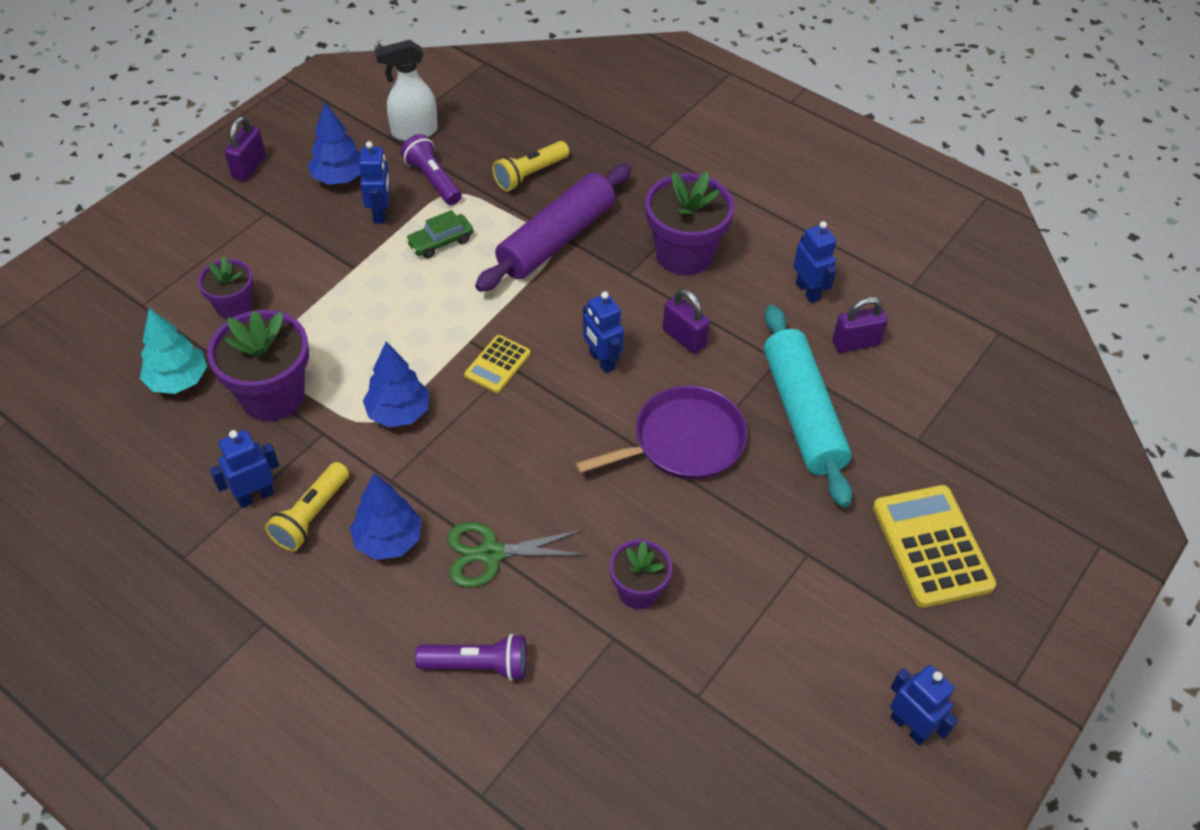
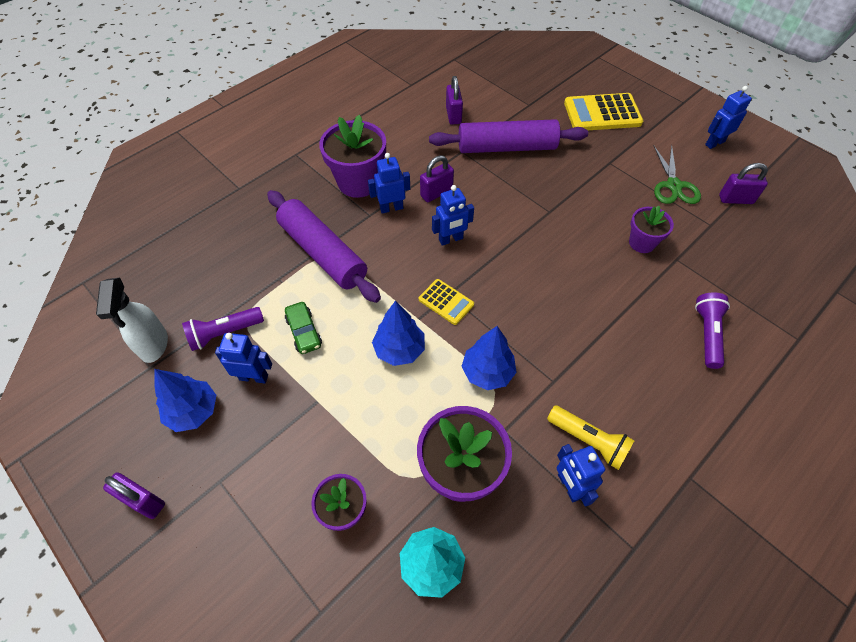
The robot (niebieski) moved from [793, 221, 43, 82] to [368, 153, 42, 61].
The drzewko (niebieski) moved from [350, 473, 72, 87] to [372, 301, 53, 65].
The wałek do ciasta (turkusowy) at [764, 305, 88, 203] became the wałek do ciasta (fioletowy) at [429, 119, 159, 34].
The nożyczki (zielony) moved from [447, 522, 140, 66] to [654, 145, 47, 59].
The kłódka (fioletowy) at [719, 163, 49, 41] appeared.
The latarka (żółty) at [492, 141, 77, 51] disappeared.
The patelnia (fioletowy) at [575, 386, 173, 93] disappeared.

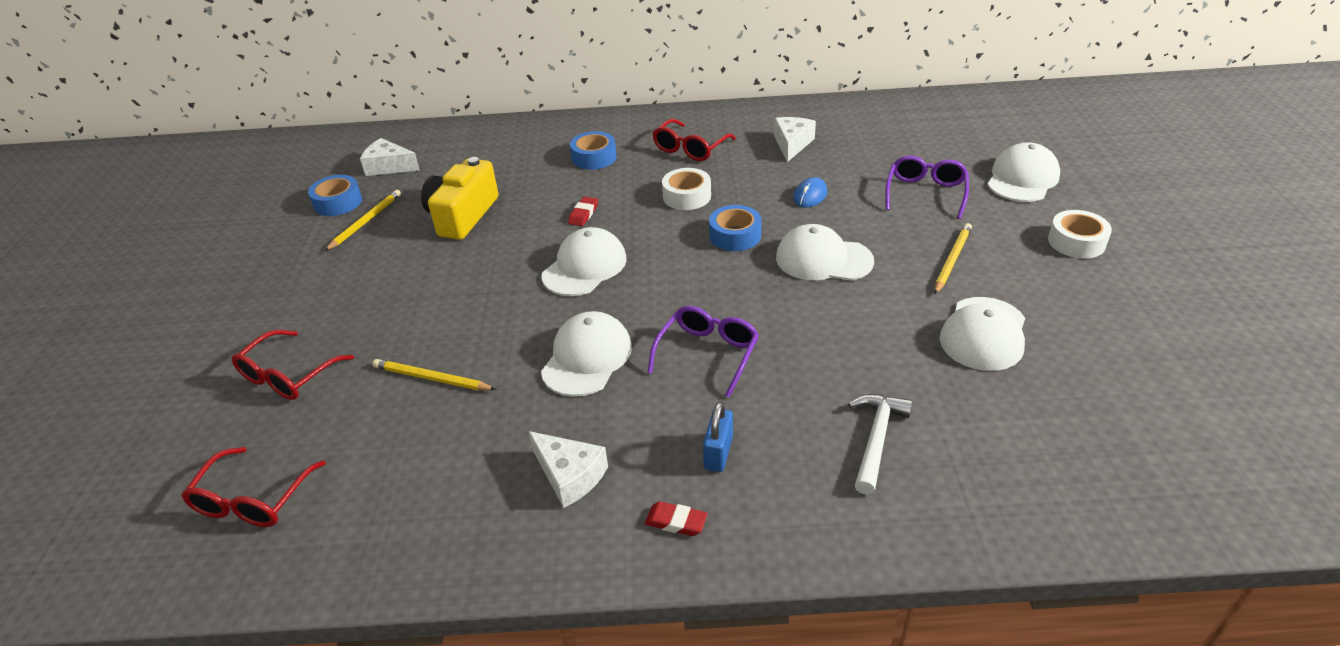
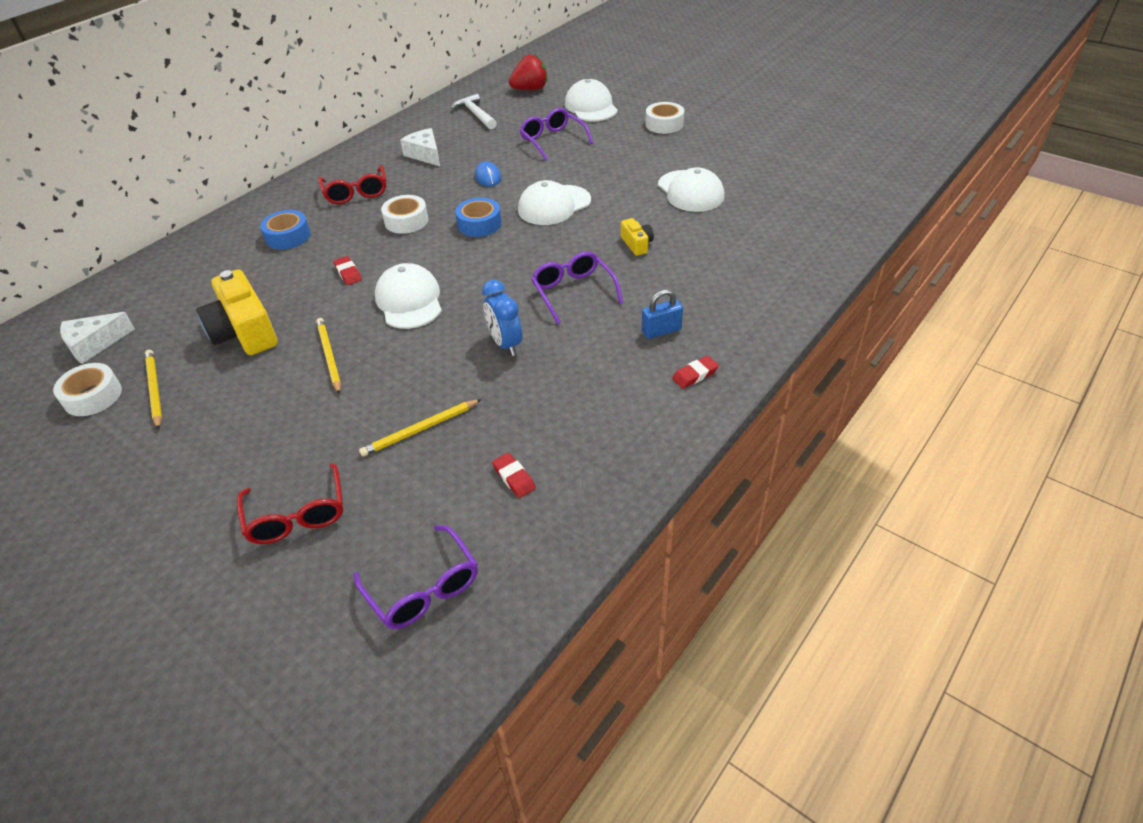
The taśma klejąca (niebieski) at [308, 175, 54, 41] became the taśma klejąca (biały) at [53, 363, 69, 53].
The ołówek (żółty) moved from [934, 223, 38, 71] to [316, 318, 25, 76].
The okulary (czerwony) at [181, 447, 145, 80] became the okulary (fioletowy) at [354, 525, 124, 104].
The młotek (biały) moved from [848, 394, 65, 101] to [451, 92, 46, 37].
The czapka (biały) at [541, 311, 91, 86] was replaced by the budzik (niebieski) at [482, 280, 40, 76].
The gumka do mazania (czerwony) at [492, 453, 44, 45] appeared.
The truskawka (czerwony) at [509, 54, 39, 36] appeared.
The aparat fotograficzny (żółty) at [621, 218, 33, 38] appeared.
The kłódka (niebieski) at [703, 402, 30, 70] turned 75 degrees counterclockwise.
The ser (biały) at [528, 431, 80, 77] disappeared.

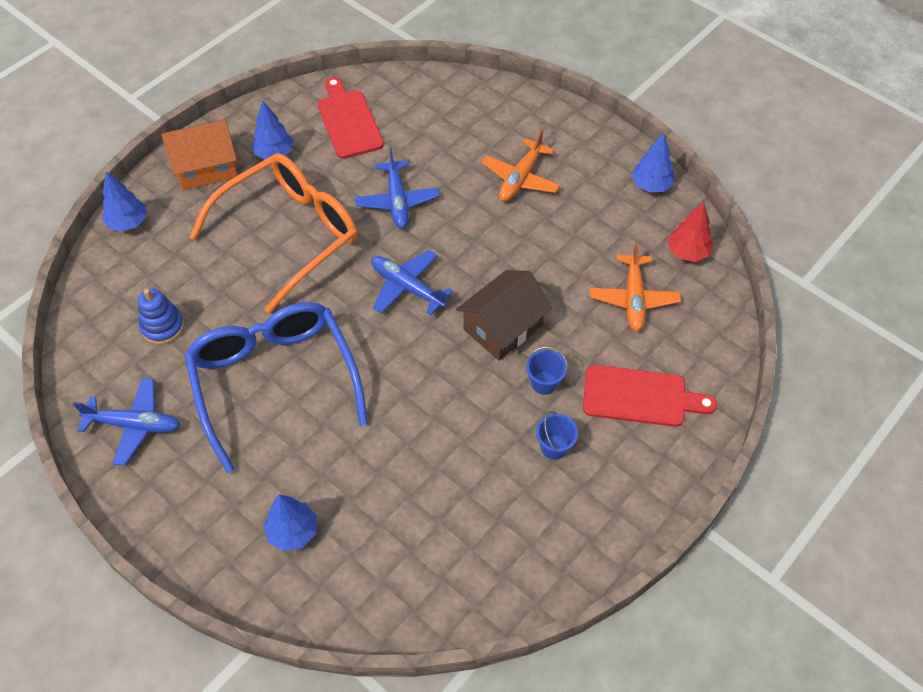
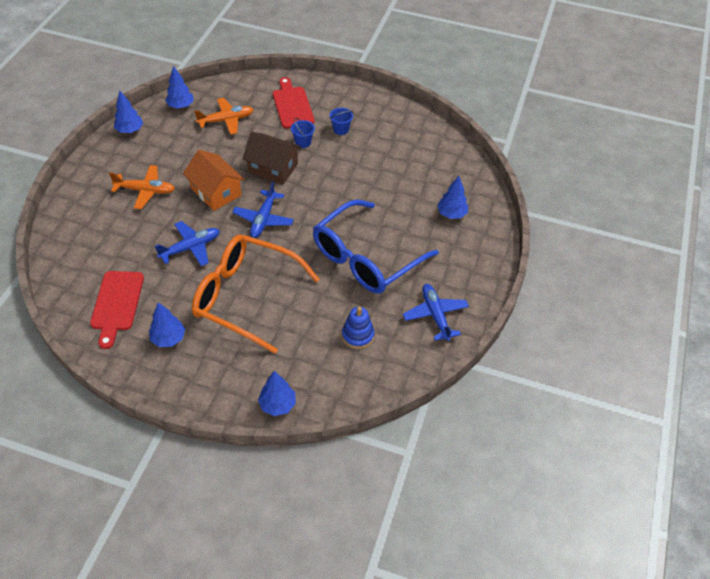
The deska do krojenia (czerwony) at [317, 77, 67, 82] turned 45 degrees counterclockwise.
The drzewko (czerwony) at [668, 202, 46, 60] became the drzewko (niebieski) at [165, 66, 29, 43].
The domek (pomarańczowy) moved from [162, 119, 76, 71] to [183, 150, 62, 61].

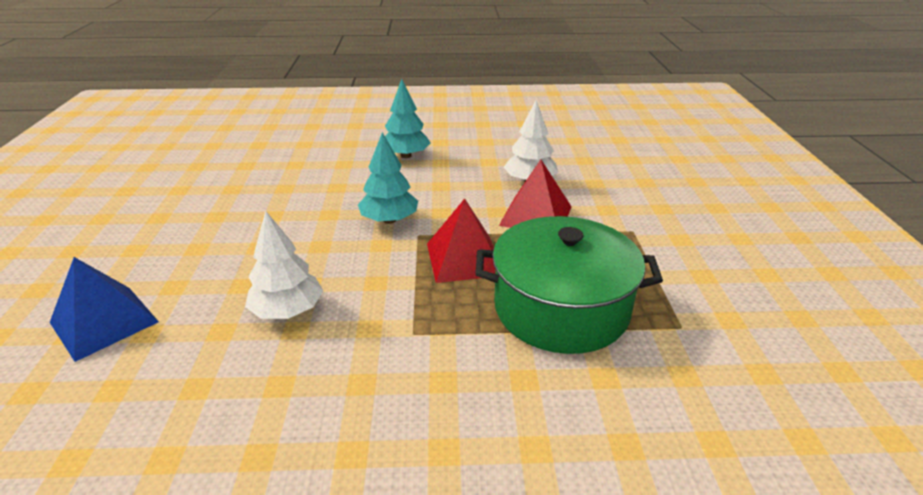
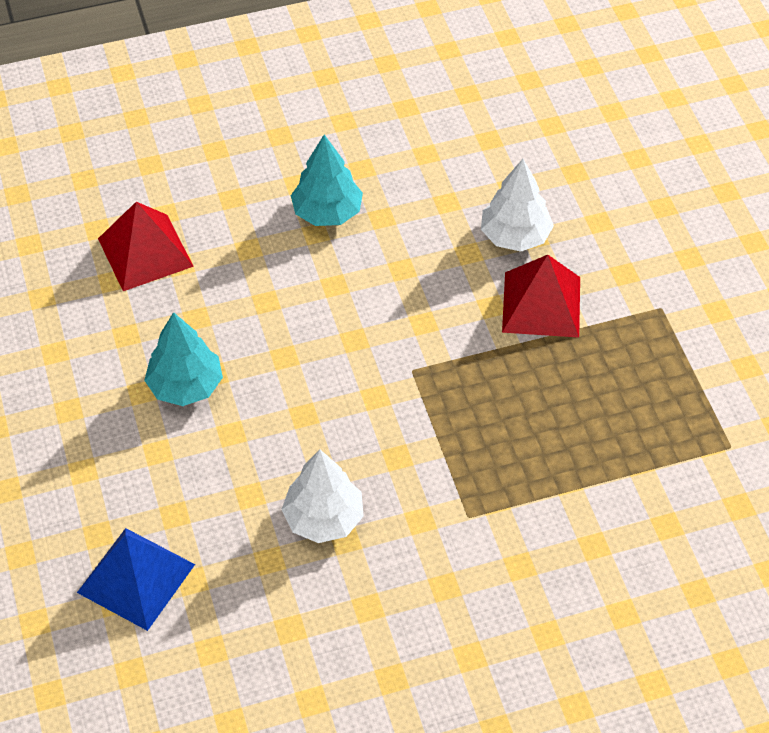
The piramida (czerwony) moved from [427, 199, 69, 84] to [98, 202, 96, 89].
The drzewko (turkusowy) moved from [358, 132, 60, 92] to [144, 312, 79, 94].
The garnek (zielony) at [475, 216, 188, 138] disappeared.

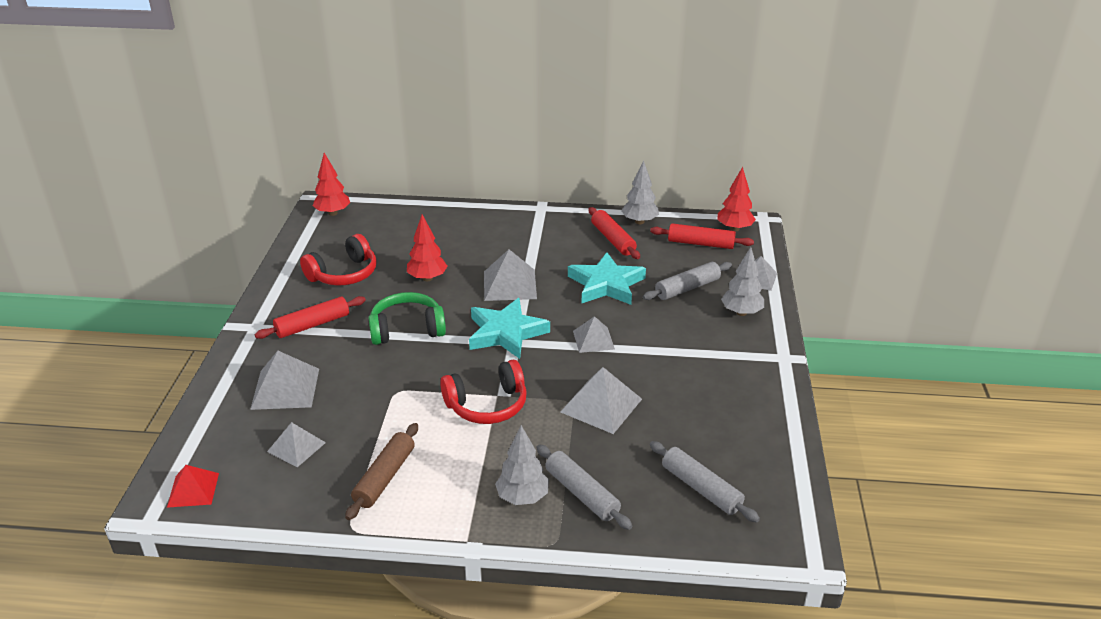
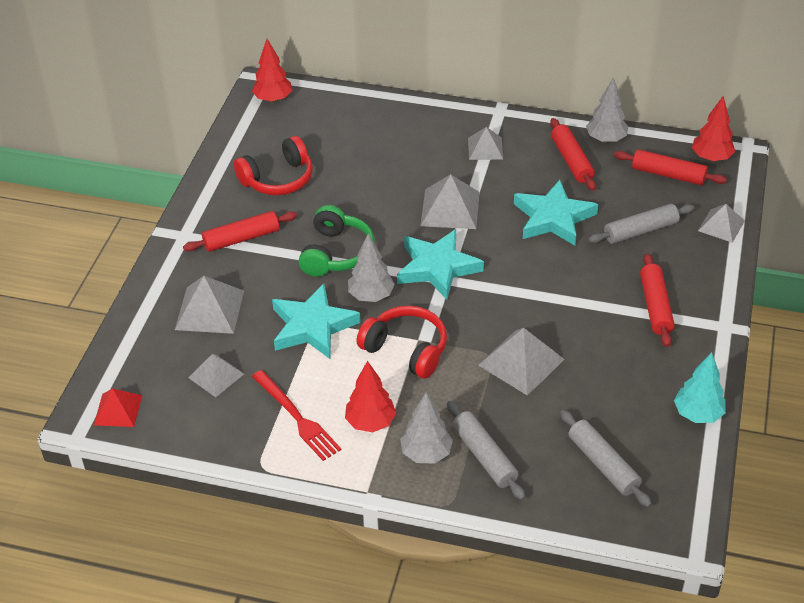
The wałek do ciasta (brązowy) at [345, 423, 73, 97] was replaced by the widelec (czerwony) at [252, 370, 90, 91].
The gwiazda (turkusowy) at [272, 284, 89, 75] appeared.
The słuchawki (zielony) at [369, 292, 77, 53] turned 105 degrees clockwise.
The drzewko (czerwony) moved from [407, 214, 40, 67] to [345, 361, 51, 71].
The drzewko (szary) moved from [721, 247, 43, 69] to [348, 234, 47, 68].
The słuchawki (czerwony) at [440, 360, 87, 64] turned 135 degrees counterclockwise.
The piramida (szary) moved from [573, 316, 42, 37] to [468, 127, 35, 33].
The wałek do ciasta (czerwony) at [640, 253, 35, 94] appeared.
The drzewko (turkusowy) at [674, 352, 52, 71] appeared.

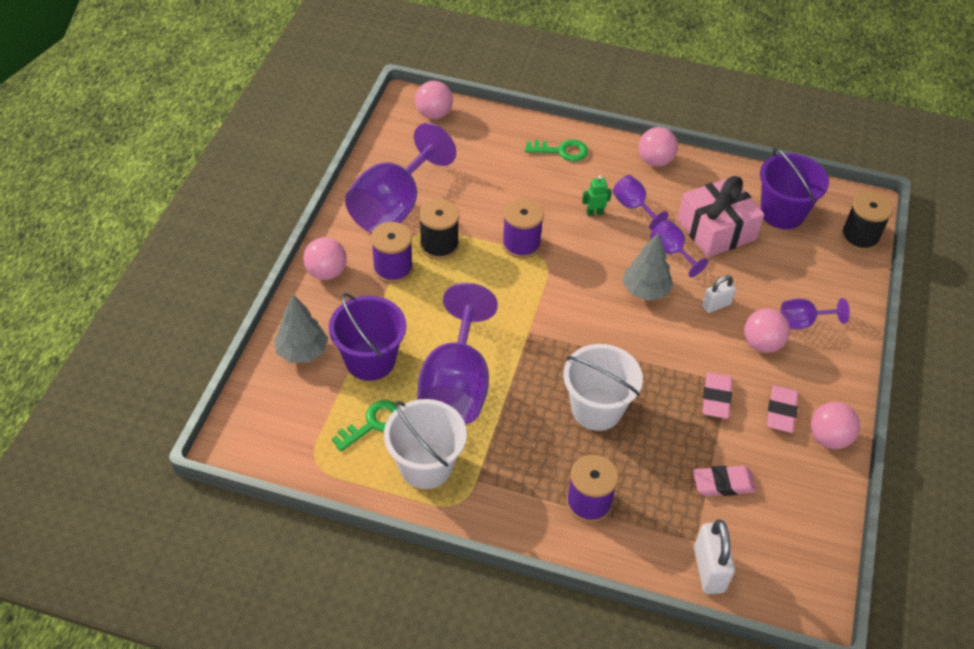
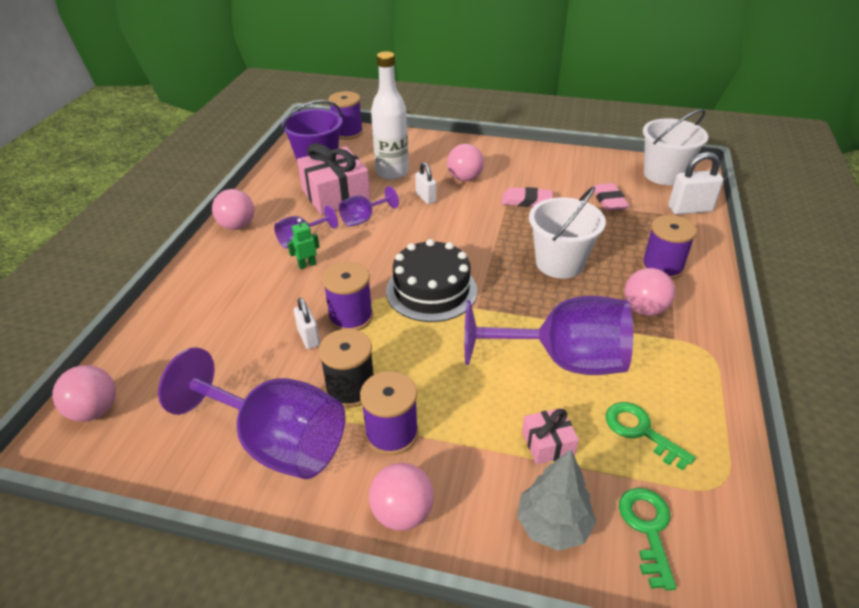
The robot (zielony) at [582, 175, 30, 41] turned 75 degrees clockwise.
The kłódka (biały) at [294, 298, 26, 51] appeared.
The szpulka (czarny) at [841, 192, 52, 59] became the szpulka (fioletowy) at [328, 91, 35, 49].
The butelka (biały) at [371, 51, 38, 129] appeared.
The tort (czarny) at [386, 239, 91, 83] appeared.
The wiadro (fioletowy) at [329, 293, 77, 88] was replaced by the prezent (różowy) at [522, 408, 57, 56].
The klucz (zielony) moved from [525, 140, 63, 21] to [619, 488, 58, 102].
The piłka (różowy) moved from [811, 402, 49, 47] to [624, 268, 51, 48].
The wiadro (biały) moved from [384, 399, 83, 90] to [643, 109, 65, 76].
The drzewko (szary) at [623, 233, 50, 68] disappeared.
The gumka do mazania (różowy) at [767, 385, 32, 48] disappeared.
The kielich (fioletowy) at [780, 298, 70, 31] disappeared.

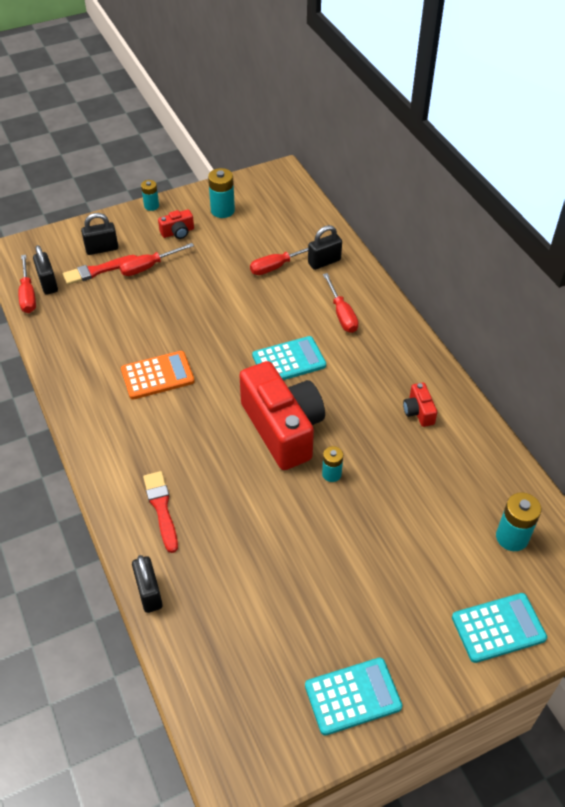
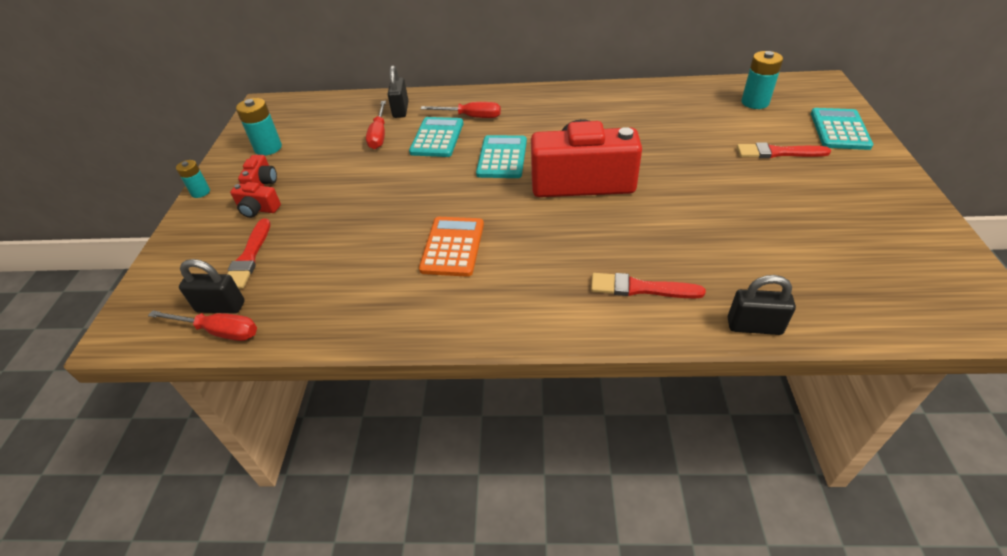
The aparat fotograficzny (czerwony) moved from [403, 383, 34, 44] to [230, 182, 51, 36].
The kalkulator (turkusowy) moved from [305, 658, 97, 78] to [409, 117, 54, 40].
The pędzel (czerwony) at [737, 142, 94, 16] appeared.
The kłódka (czarny) at [81, 213, 37, 42] disappeared.
The śrubokręt (czerwony) at [119, 243, 75, 33] disappeared.
The bateria (turkusowy) at [322, 446, 21, 36] disappeared.

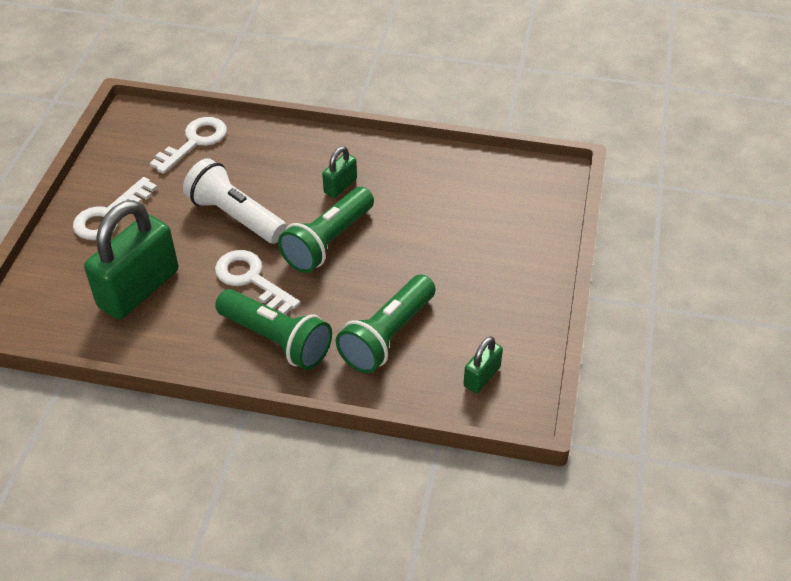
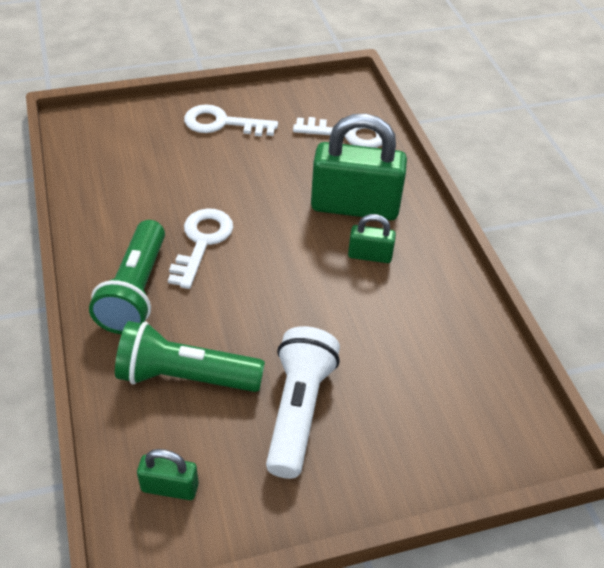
The latarka (biały) moved from [183, 158, 104, 86] to [266, 326, 74, 153].
The kłódka (zielony) moved from [84, 200, 94, 119] to [311, 114, 96, 106].
The latarka (zielony) at [278, 187, 96, 86] disappeared.

